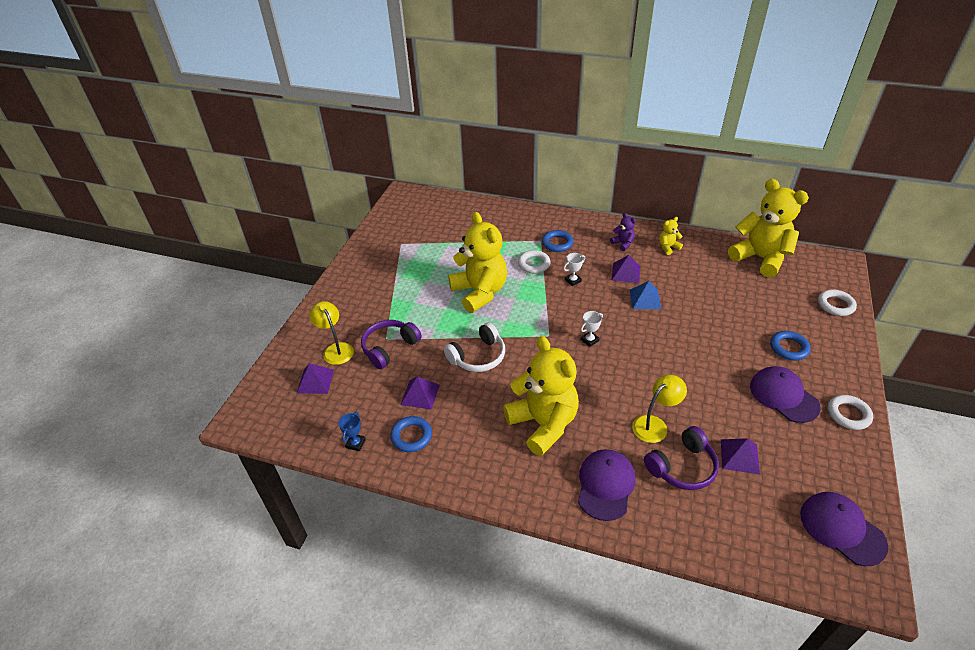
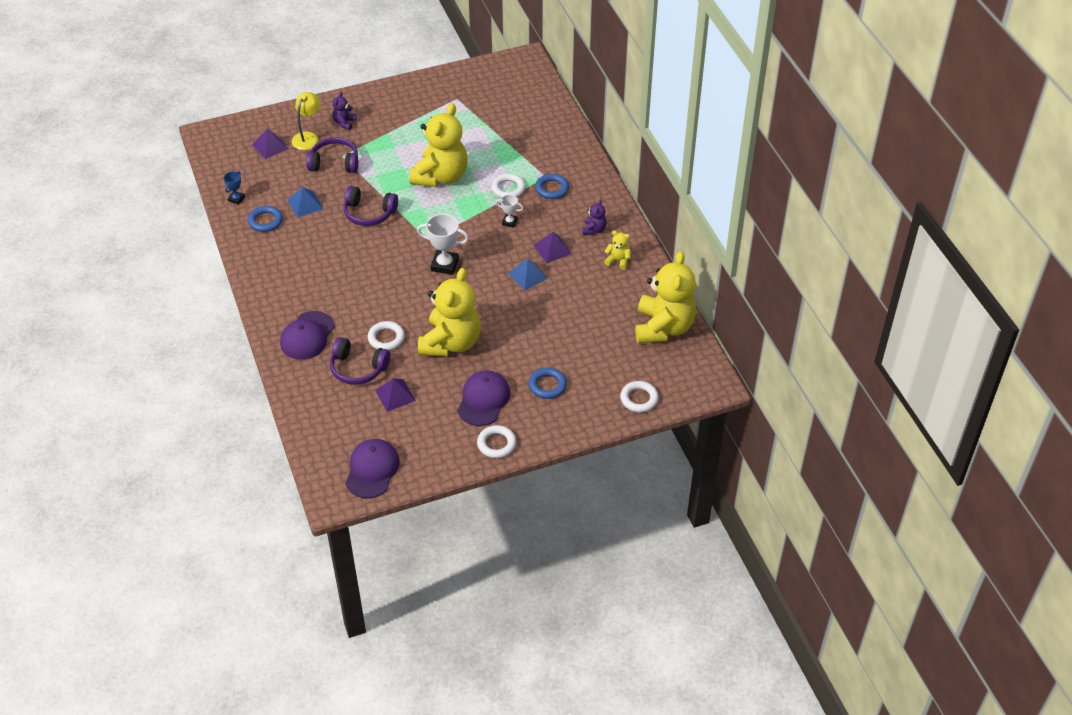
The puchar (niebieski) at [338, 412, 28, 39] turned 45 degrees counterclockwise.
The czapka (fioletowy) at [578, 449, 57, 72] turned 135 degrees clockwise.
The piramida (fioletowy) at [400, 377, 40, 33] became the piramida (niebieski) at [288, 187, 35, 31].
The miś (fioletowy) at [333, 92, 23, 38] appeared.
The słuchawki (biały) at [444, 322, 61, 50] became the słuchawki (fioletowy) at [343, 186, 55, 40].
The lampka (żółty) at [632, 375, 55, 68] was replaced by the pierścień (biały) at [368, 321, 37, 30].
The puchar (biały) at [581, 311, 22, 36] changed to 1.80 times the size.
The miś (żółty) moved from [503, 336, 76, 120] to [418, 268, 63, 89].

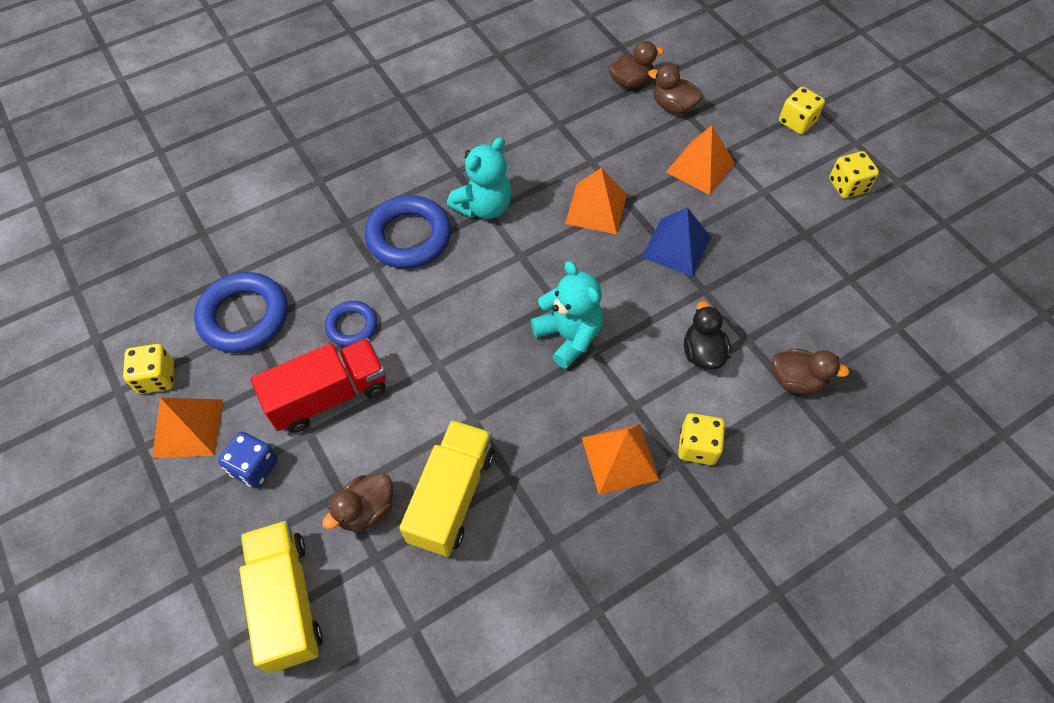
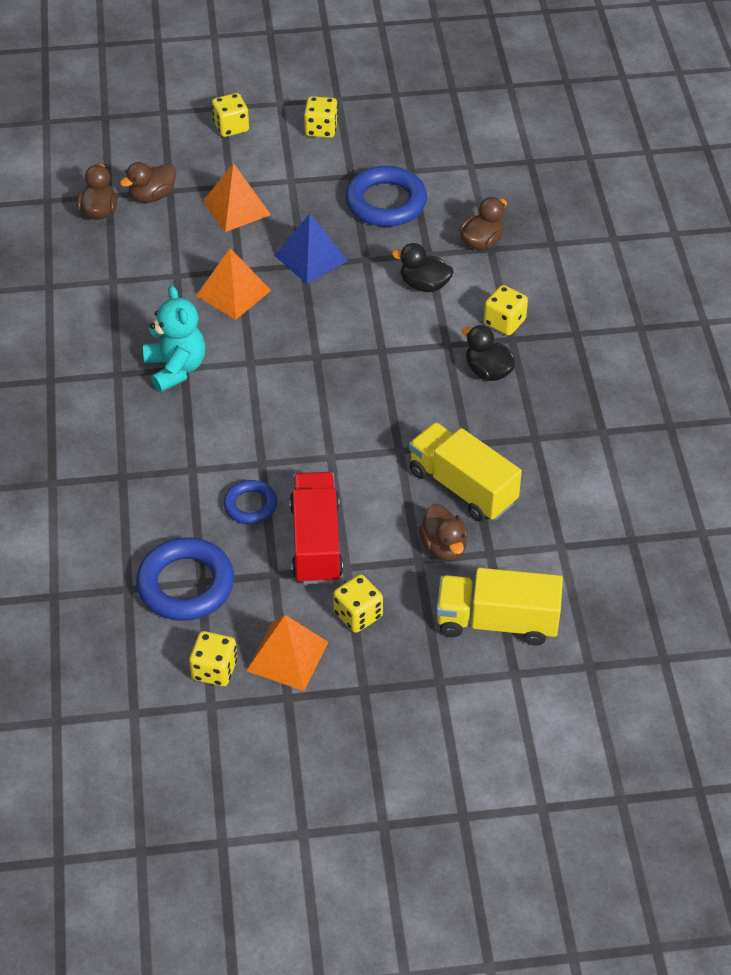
The kostka do gry (niebieski) at [218, 431, 60, 57] became the kostka do gry (żółty) at [333, 574, 50, 59].
The pierścień (niebieski) moved from [365, 195, 86, 74] to [345, 166, 82, 61].
The piramida (pomarańczowy) at [582, 424, 77, 71] was replaced by the kaczka (czarny) at [462, 325, 53, 56].
The miś (turkusowy) at [531, 261, 72, 108] disappeared.

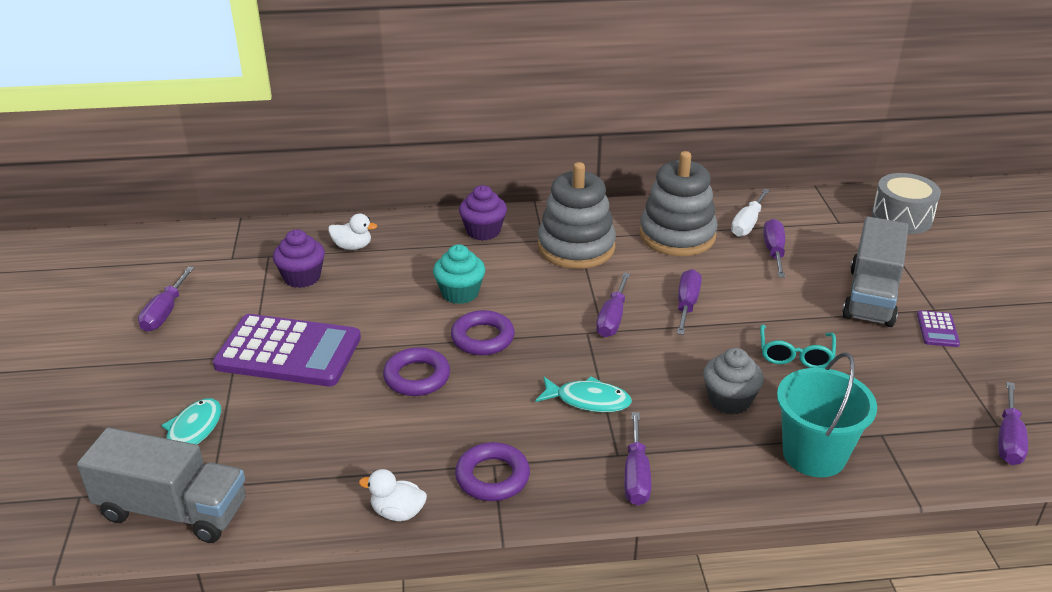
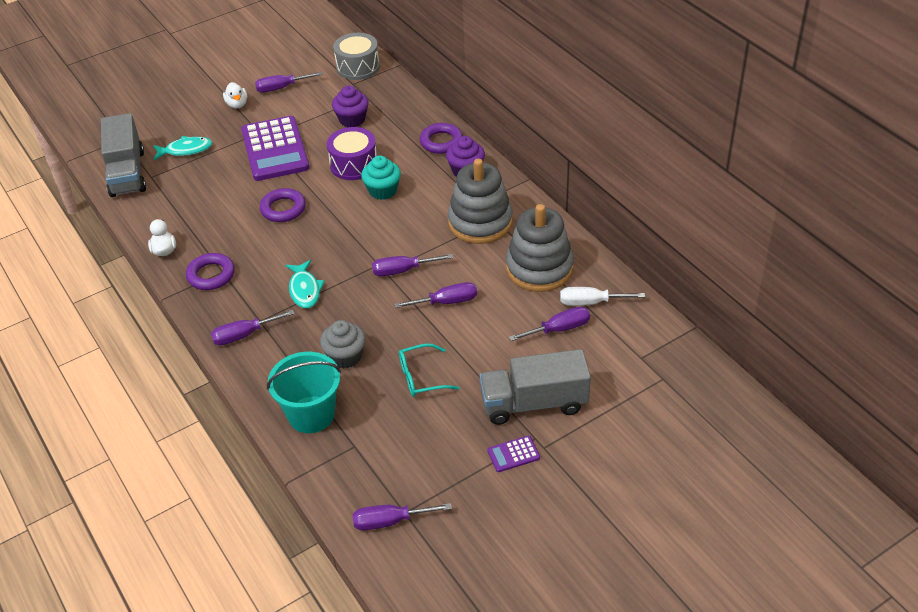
The kaczka (biały) moved from [328, 214, 49, 36] to [223, 82, 24, 27].
The bęben (fioletowy) at [327, 127, 50, 53] appeared.
The bęben (szary) moved from [872, 173, 69, 61] to [333, 33, 47, 47].
The pierścień (fioletowy) moved from [451, 310, 64, 45] to [420, 123, 43, 31].

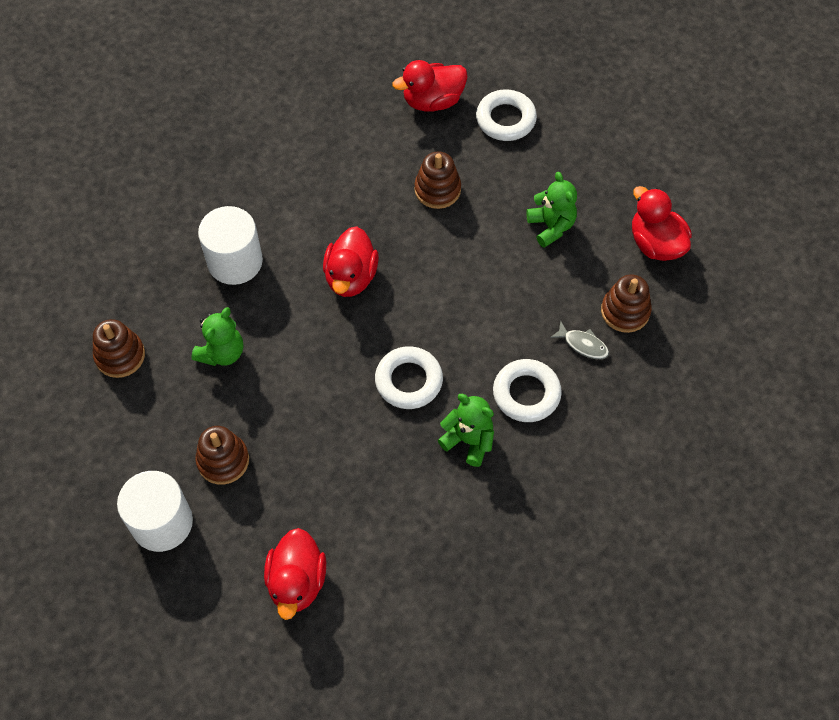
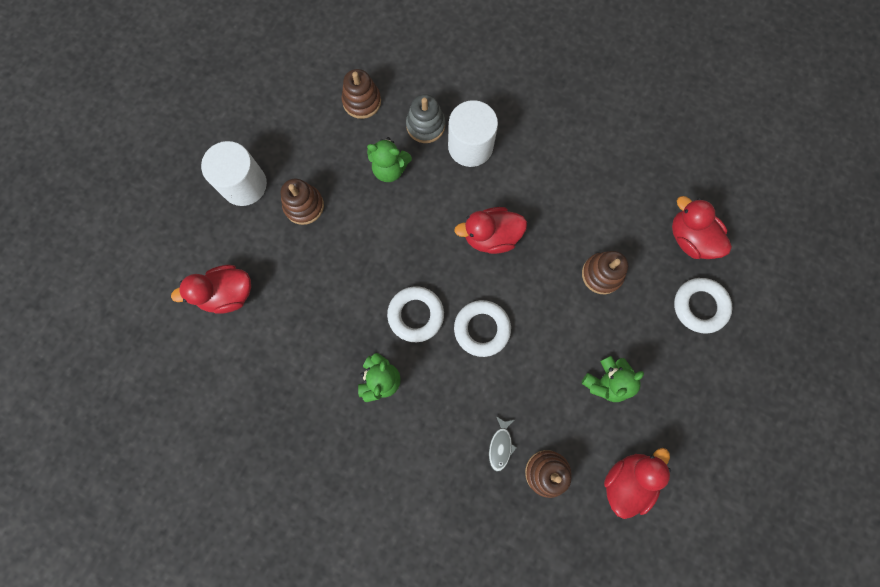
The zabawka nakładanka (szary) at [406, 94, 39, 49] appeared.
The pierścień (biały) moved from [493, 359, 69, 63] to [454, 300, 57, 57].

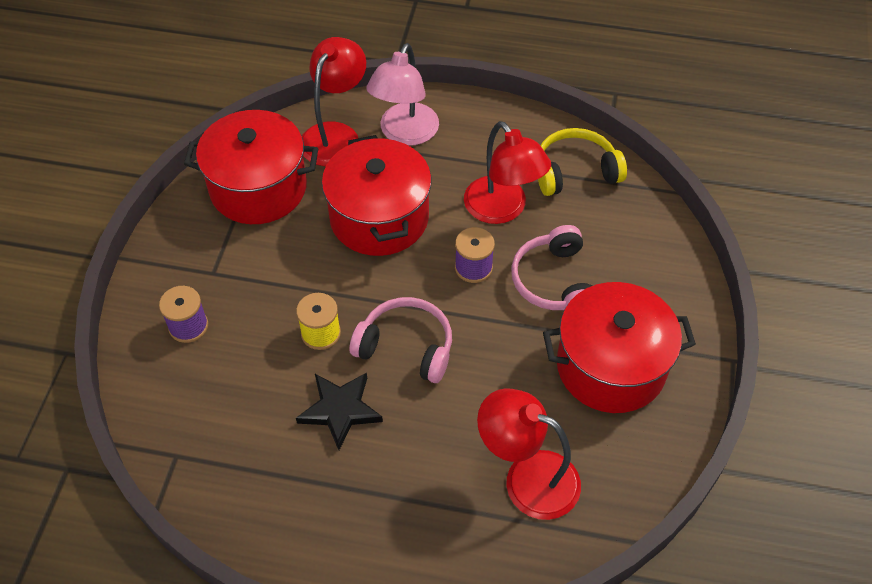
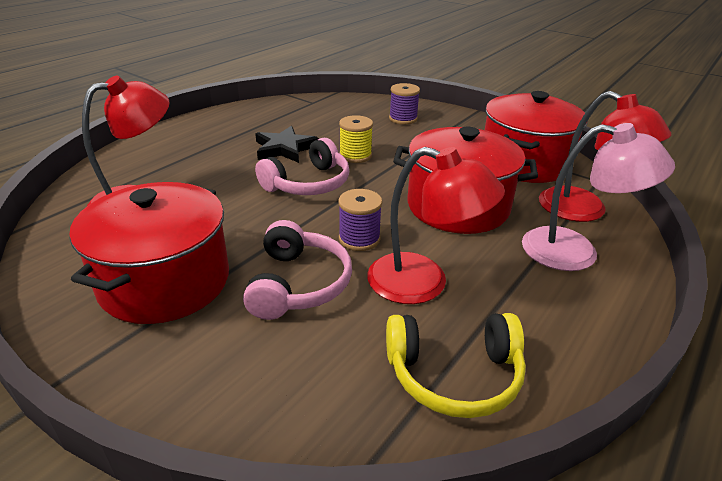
The słuchawki (różowy) at [511, 225, 81, 85] turned 75 degrees clockwise.
The lampka (czerwony) at [464, 121, 87, 103] turned 150 degrees counterclockwise.
The słuchawki (żółty) at [538, 128, 89, 68] turned 75 degrees clockwise.
The lampka (różowy) at [366, 43, 73, 103] turned 150 degrees clockwise.

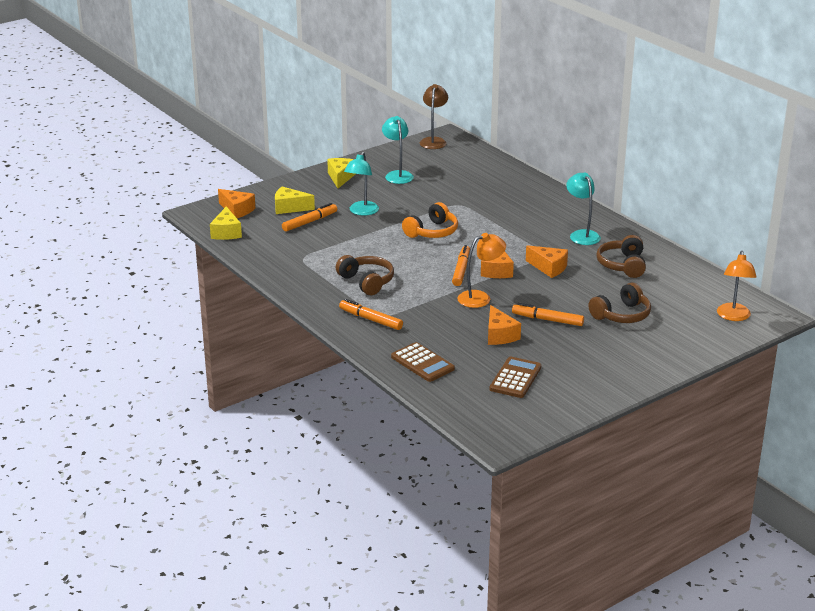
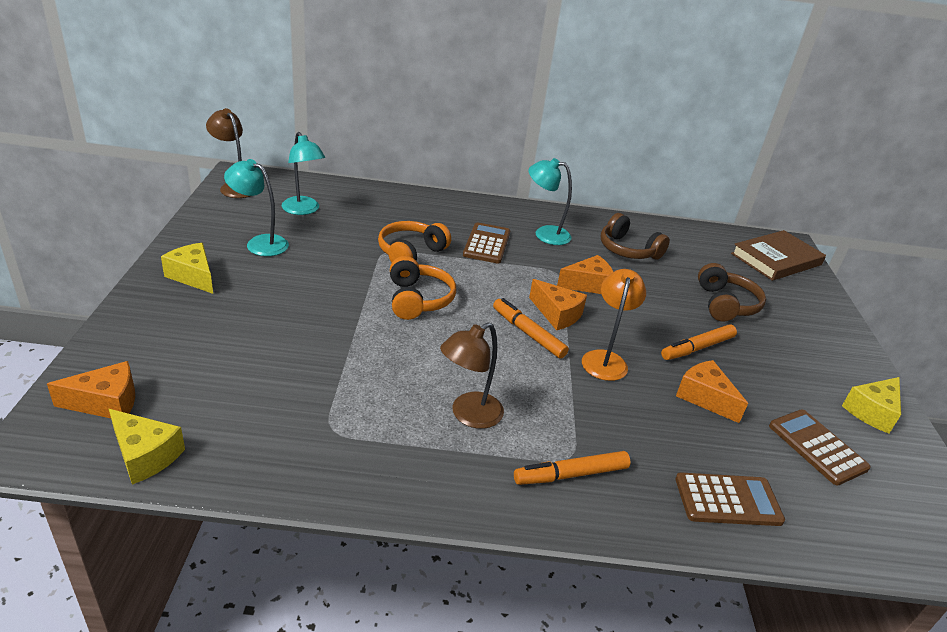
The lampka (turkusowy) moved from [344, 152, 35, 64] to [282, 132, 43, 83].
The słuchawki (pomarańczowy) at [378, 221, 73, 42] appeared.
The słuchawki (brązowy) at [336, 255, 58, 40] was replaced by the lampka (brązowy) at [440, 322, 64, 107].
The kalkulator (brązowy) at [463, 222, 47, 42] appeared.
The ser (pomarańczowy) at [488, 305, 33, 40] turned 150 degrees counterclockwise.
The lampka (pomarańczowy) at [717, 251, 40, 70] was replaced by the książka (brązowy) at [731, 230, 95, 51].
The ser (żółty) moved from [275, 187, 40, 27] to [842, 377, 59, 57].
The flamaster (pomarańczowy) at [282, 203, 55, 29] disappeared.

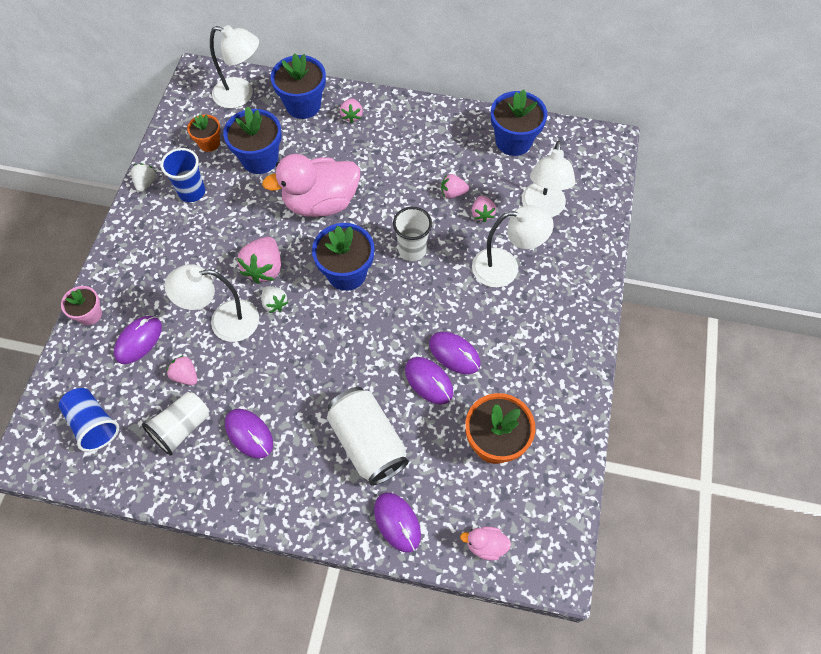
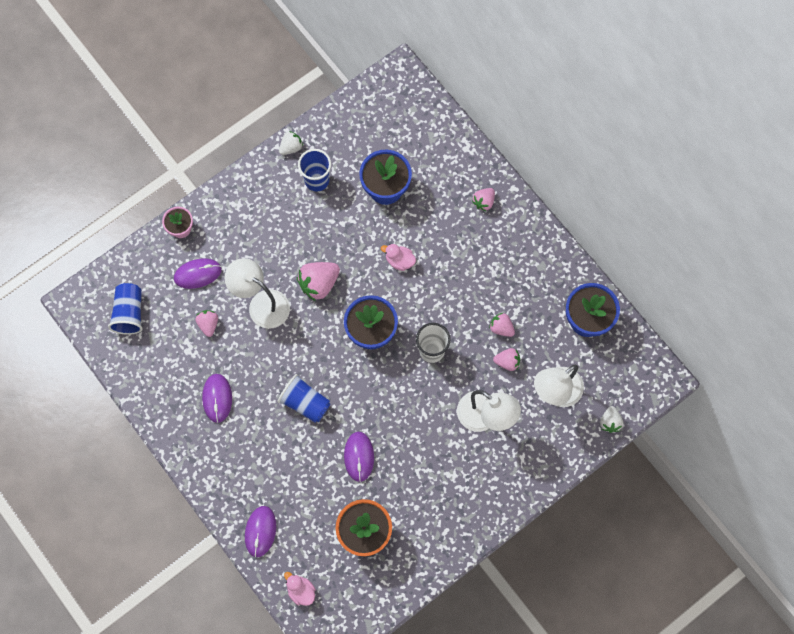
The szklanka (niebieski) at [277, 374, 54, 49] appeared.
The kaczka (różowy) at [262, 154, 98, 63] changed to 0.43 times the size.
The truskawka (różowy) at [471, 196, 25, 26] turned 120 degrees counterclockwise.
The truskawka (biały) moved from [261, 286, 27, 27] to [600, 406, 23, 27].
The szklanka (biały) at [142, 392, 67, 64] disappeared.
The doniczka (pomarańczowy) at [187, 114, 34, 38] disappeared.
The lampka (biały) at [210, 25, 49, 83] disappeared.
The doniczka (niebieski) at [270, 54, 56, 65] disappeared.
The puszka (biały) at [327, 387, 82, 98] disappeared.
The myszka (fioletowy) at [429, 332, 51, 42] disappeared.

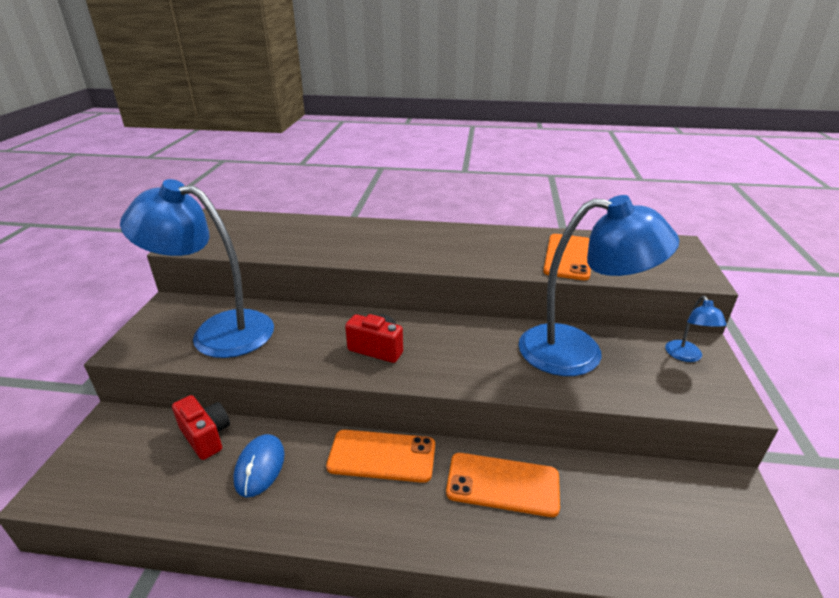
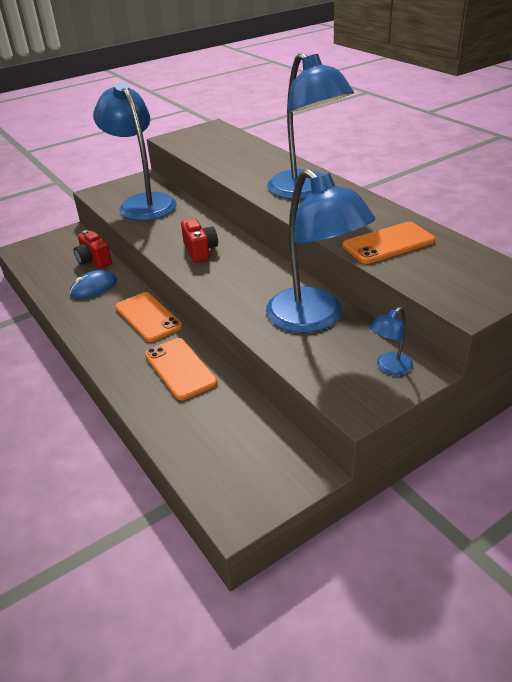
The aparat fotograficzny (czerwony) at [172, 395, 58, 65] turned 135 degrees clockwise.
The lampka (niebieski) at [267, 52, 87, 147] appeared.

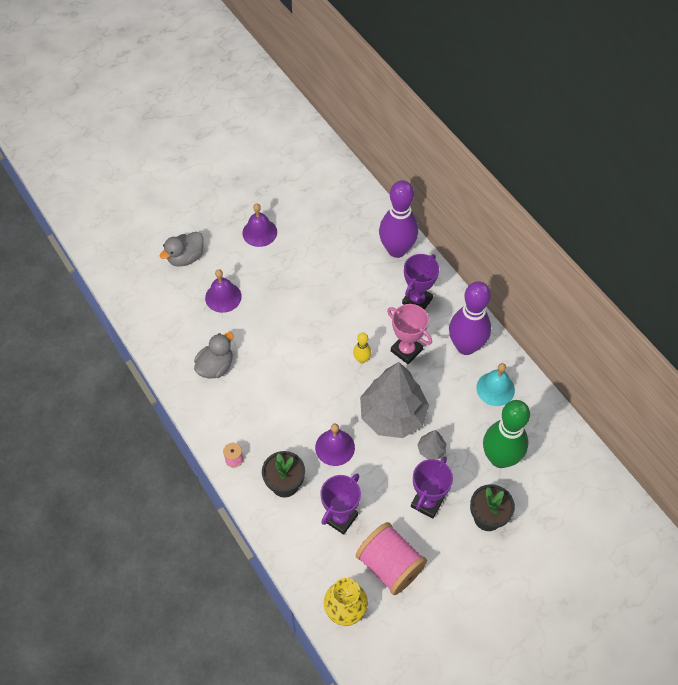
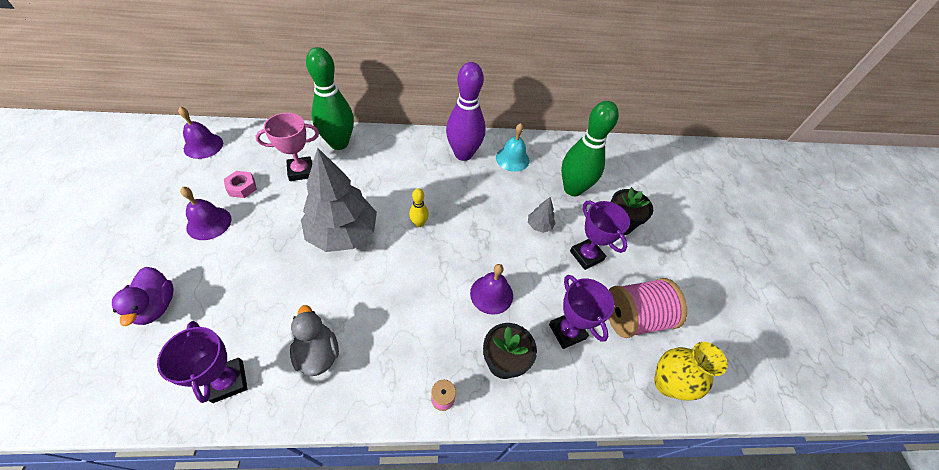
The kaczka (szary) at [160, 231, 43, 36] became the kaczka (fioletowy) at [112, 267, 61, 59].
The puchar (fioletowy) moved from [402, 254, 37, 56] to [157, 321, 90, 82].
The dzwonek (fioletowy) moved from [205, 269, 37, 44] to [178, 107, 45, 52].
The nakrętka (różowy) at [224, 171, 33, 27] appeared.
The puchar (różowy) moved from [387, 304, 45, 60] to [255, 113, 64, 68].
The drzewko (szary) moved from [360, 362, 69, 76] to [301, 148, 76, 104].
The kręgiel (fioletowy) at [379, 180, 39, 78] became the kręgiel (zielony) at [306, 47, 48, 103].

